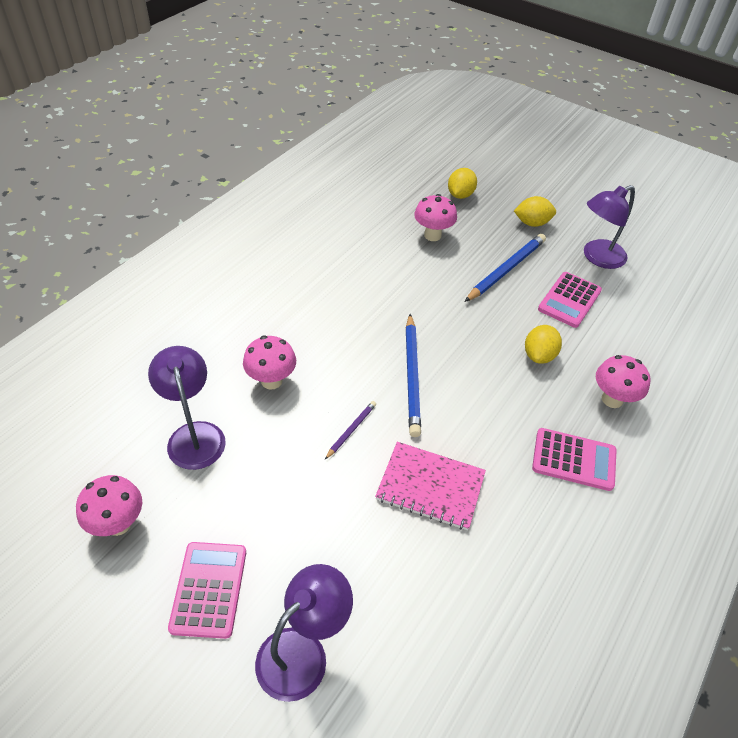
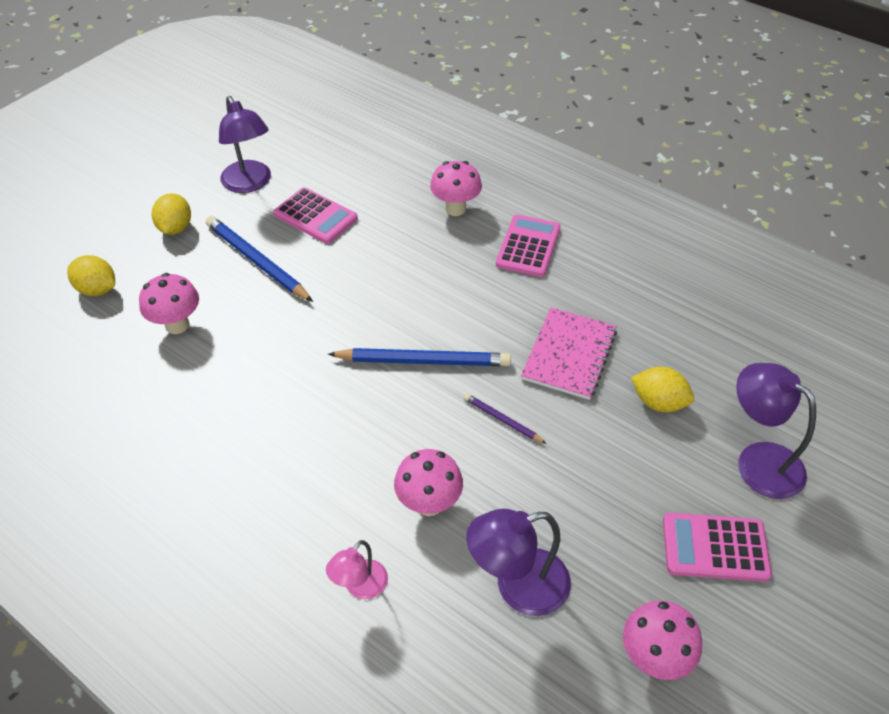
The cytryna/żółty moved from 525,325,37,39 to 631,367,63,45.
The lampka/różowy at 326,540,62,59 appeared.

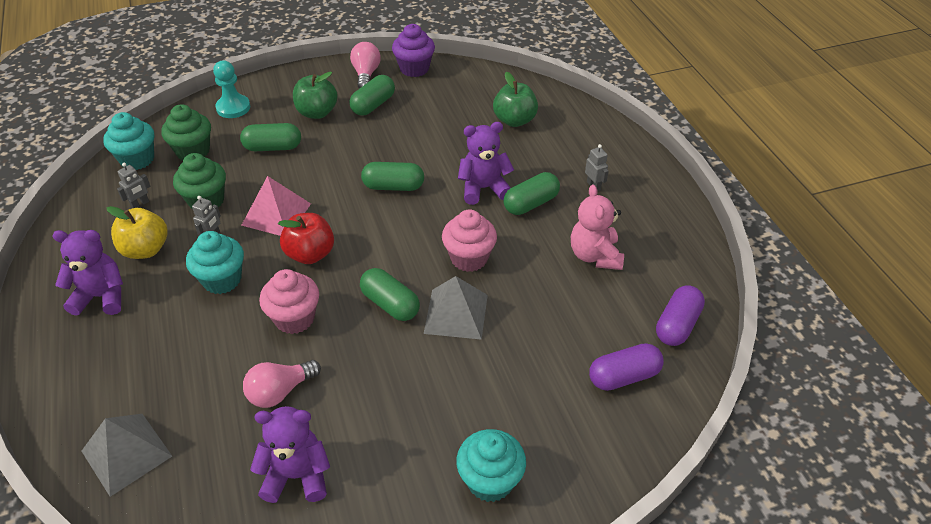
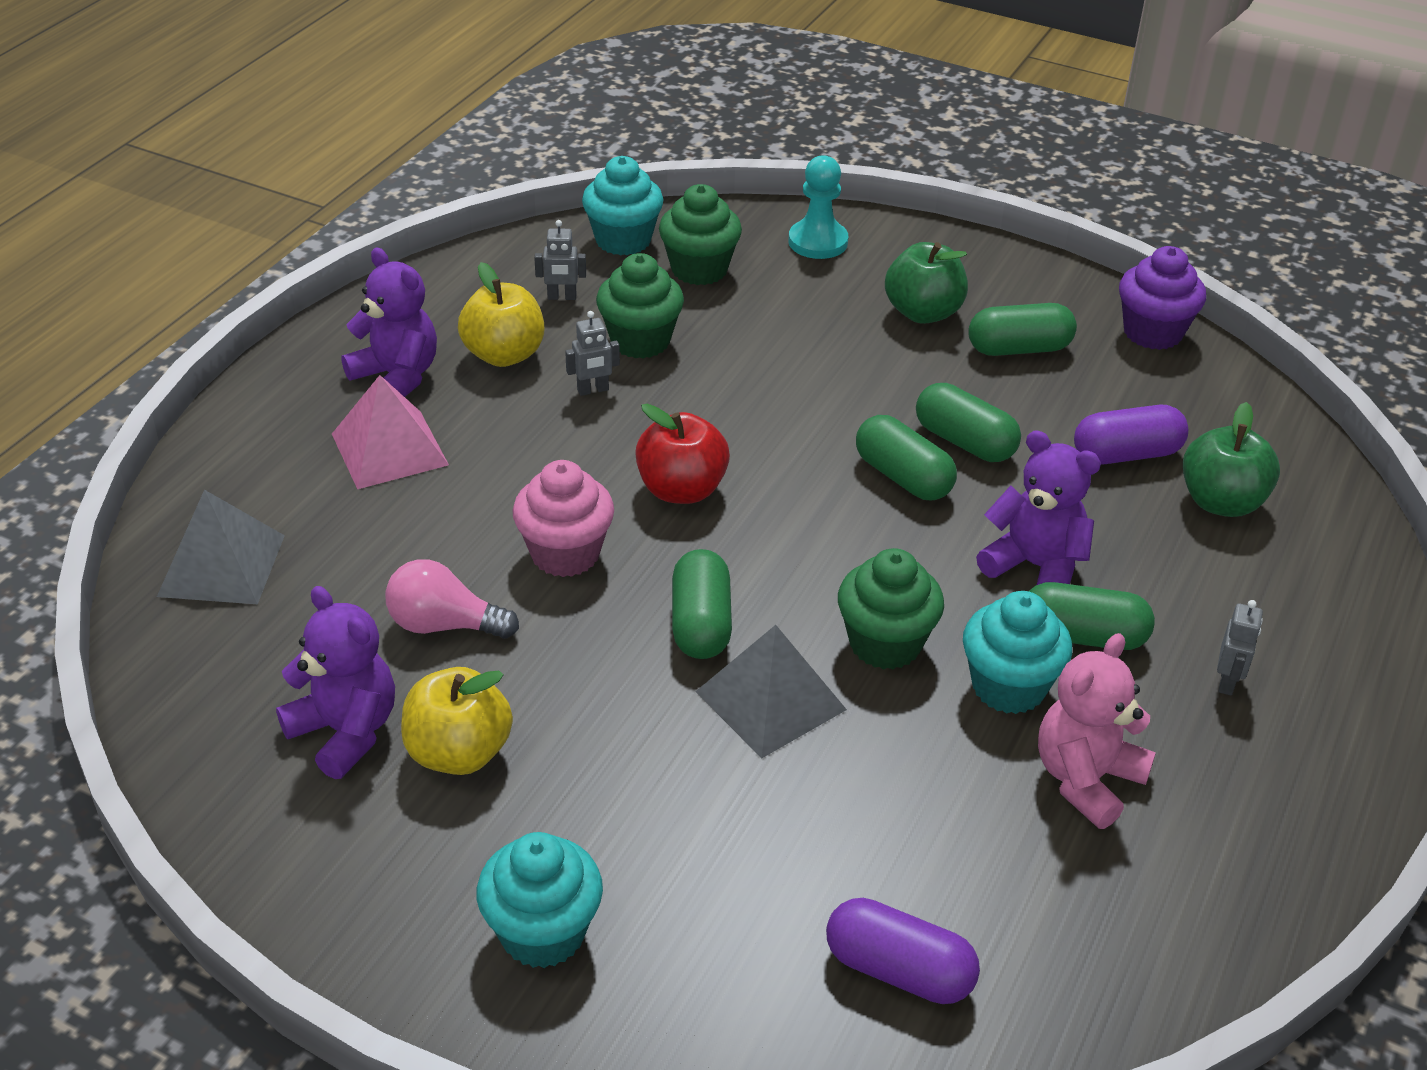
The żarówka/różowy at 350,42,31,47 disappeared.
The kapsułka/zielony moved from 240,123,61,28 to 916,383,105,79.
The piramida/różowy moved from 241,176,70,60 to 332,375,117,114.
The muffinka/różowy at 442,209,55,63 became the muffinka/zielony at 838,548,106,122.
The muffinka/turkusowy moved from 186,231,58,63 to 963,591,109,123.
The kapsułka/fioletowy moved from 656,285,49,61 to 1074,405,114,60.
The jabłko/żółty at 401,667,112,108 appeared.

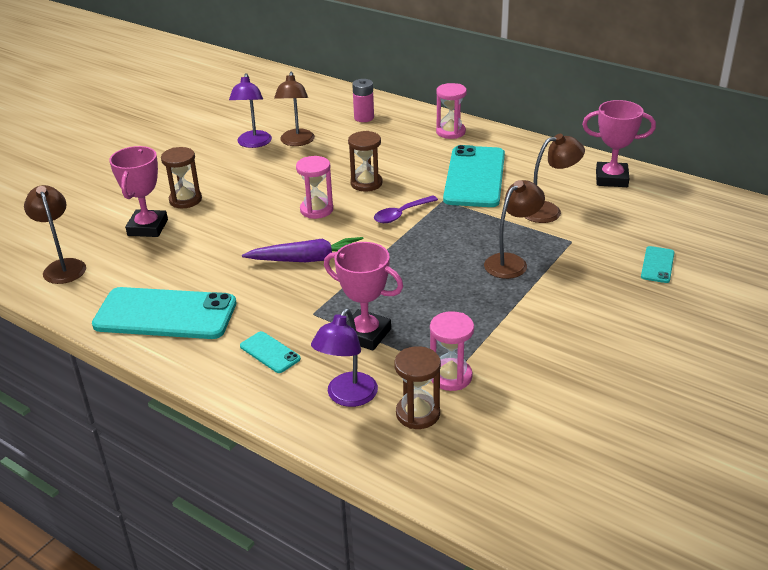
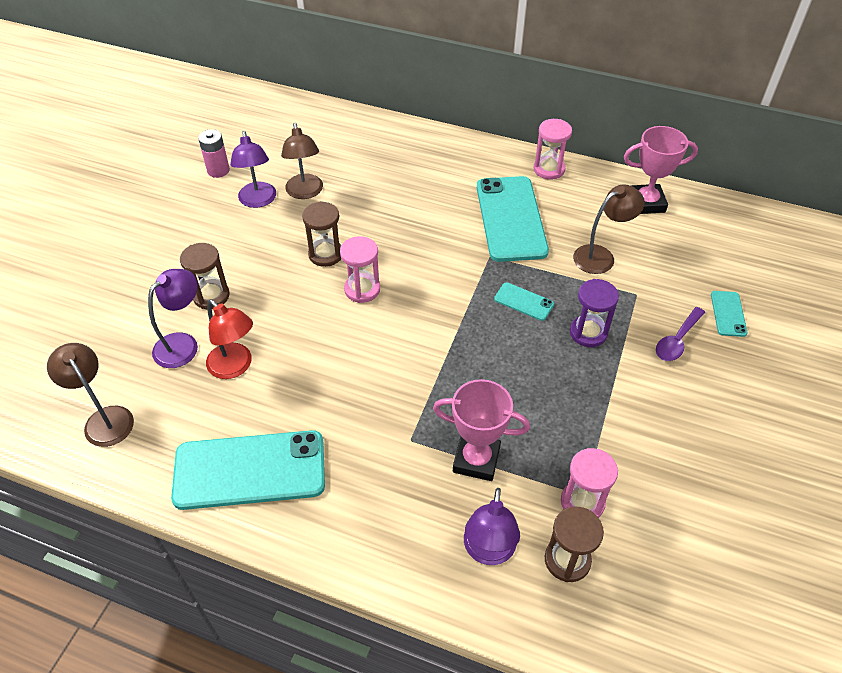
The bateria/różowy moved from 352,79,22,43 to 198,129,32,49.
The klepsydra/różowy moved from 436,83,31,56 to 534,119,38,61.
The klepsydra/brązowy moved from 348,131,34,60 to 302,201,39,66.
The puchar/różowy at 109,146,59,91 was replaced by the lampka/fioletowy at 148,269,50,99.
The lampka/brązowy at 484,180,61,99 was replaced by the klepsydra/fioletowy at 570,279,49,68.
The łyżka/fioletowy moved from 374,195,64,28 to 656,307,49,54.
The marchewka/fioletowy at 242,237,121,25 disappeared.
The telefon/turkusowy moved from 240,331,61,42 to 494,282,60,39.
The lampka/czerwony at 206,300,47,79 appeared.

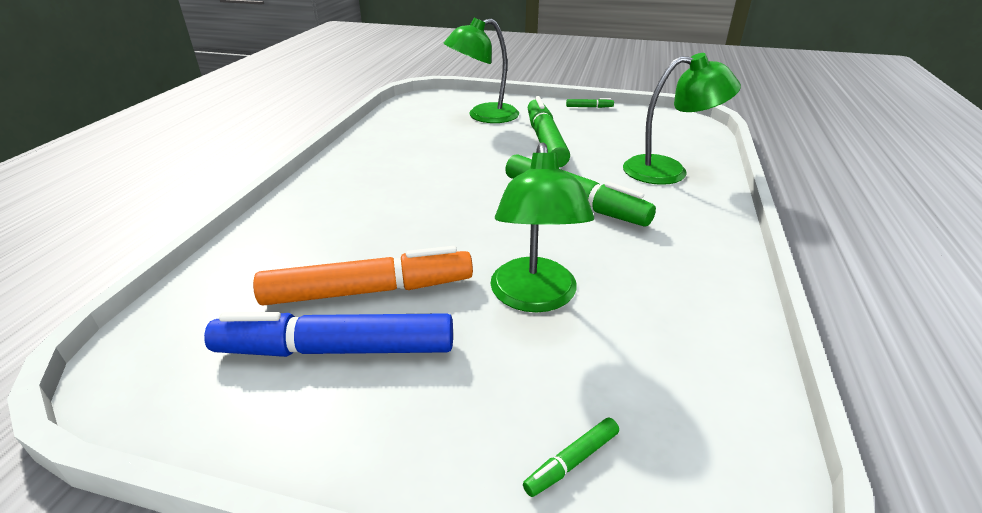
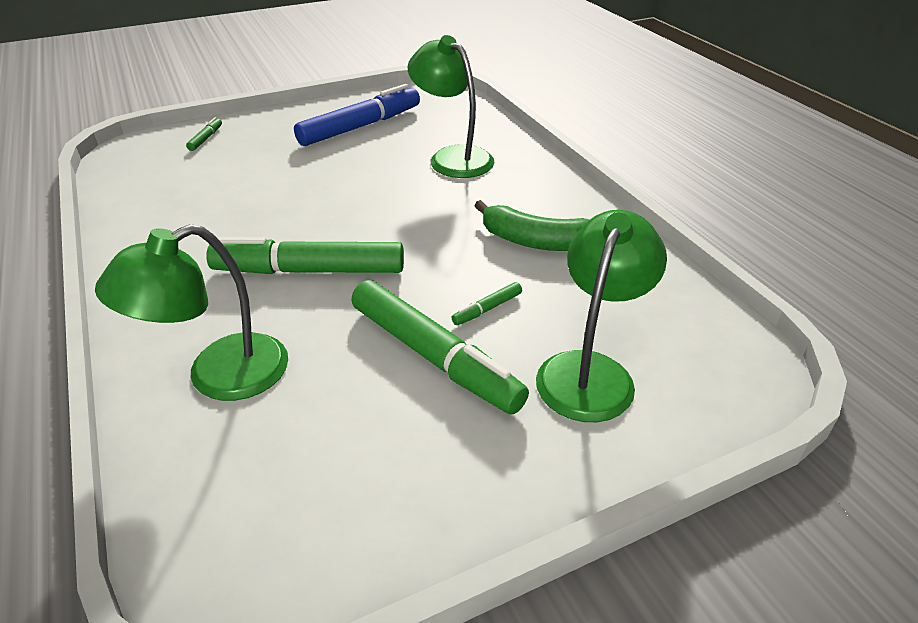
The flamaster/zielony moved from 566,98,48,10 to 452,282,70,43.
The lampka/zielony moved from 490,142,104,170 to 408,35,87,143.
The flamaster/pomarańczowy at 253,246,220,60 disappeared.
The banan/zielony at 474,200,116,51 appeared.

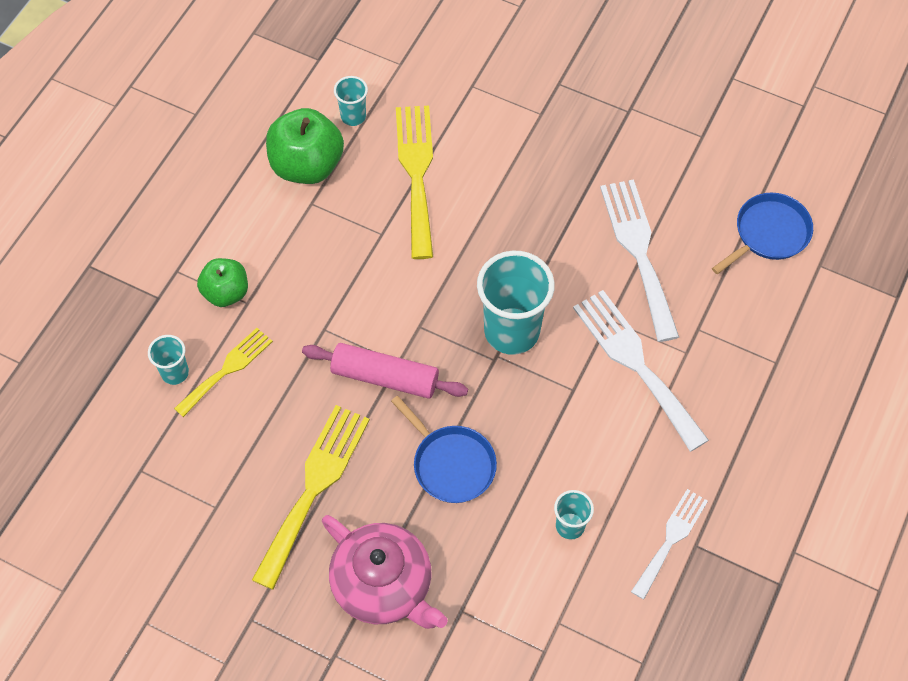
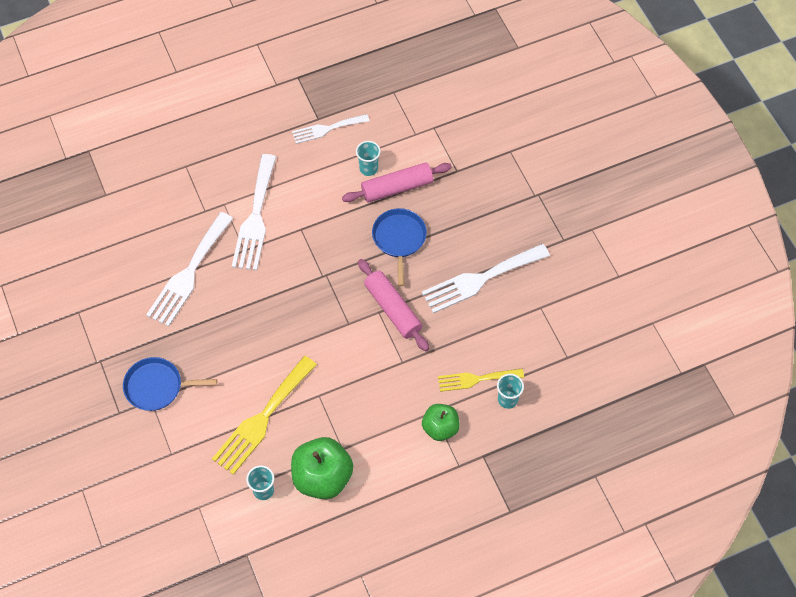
The patelnia/niebieski moved from 712,193,101,81 to 123,357,94,54.
The szklanka/turkusowy at 477,251,78,104 disappeared.
The widelec/żółty at 252,405,118,185 became the widelec/biały at 422,244,128,69.
The imbryk/różowy at 322,515,126,114 disappeared.
The wałek do ciasta/różowy at 342,162,110,41 appeared.

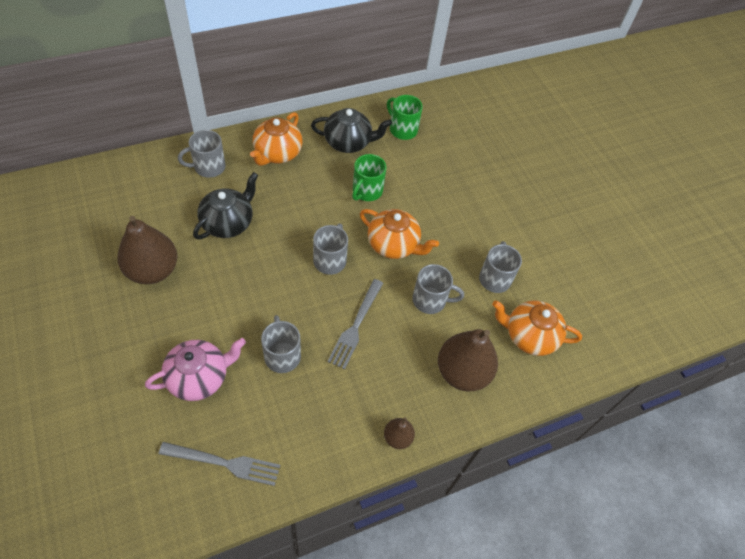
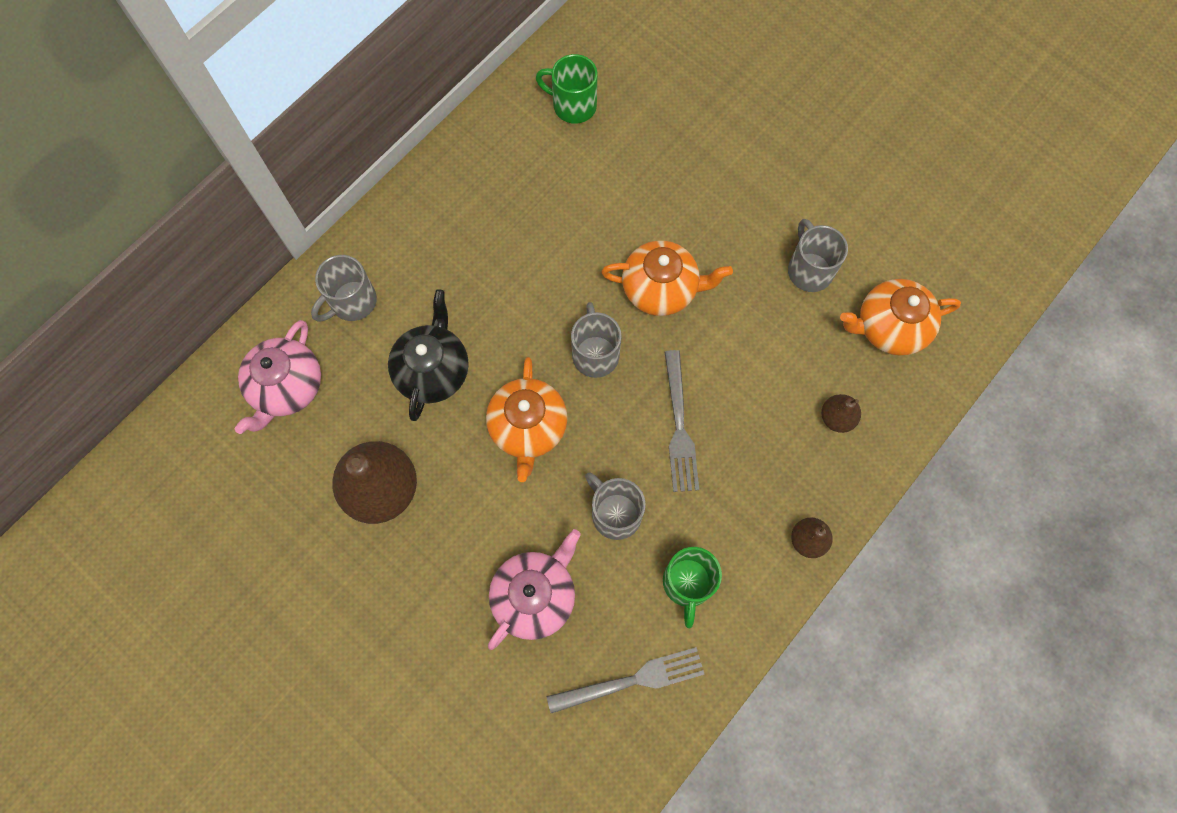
The imbryk/czarny at 311,108,81,45 disappeared.
The imbryk/pomarańczowy moved from 250,112,52,54 to 486,357,82,125.
The kubek/zielony moved from 352,154,34,47 to 663,547,59,81.
The kubek/szary at 412,264,52,50 disappeared.
The gruszka/brązowy at 438,329,60,63 changed to 0.49 times the size.
The imbryk/różowy at 235,320,86,114 appeared.

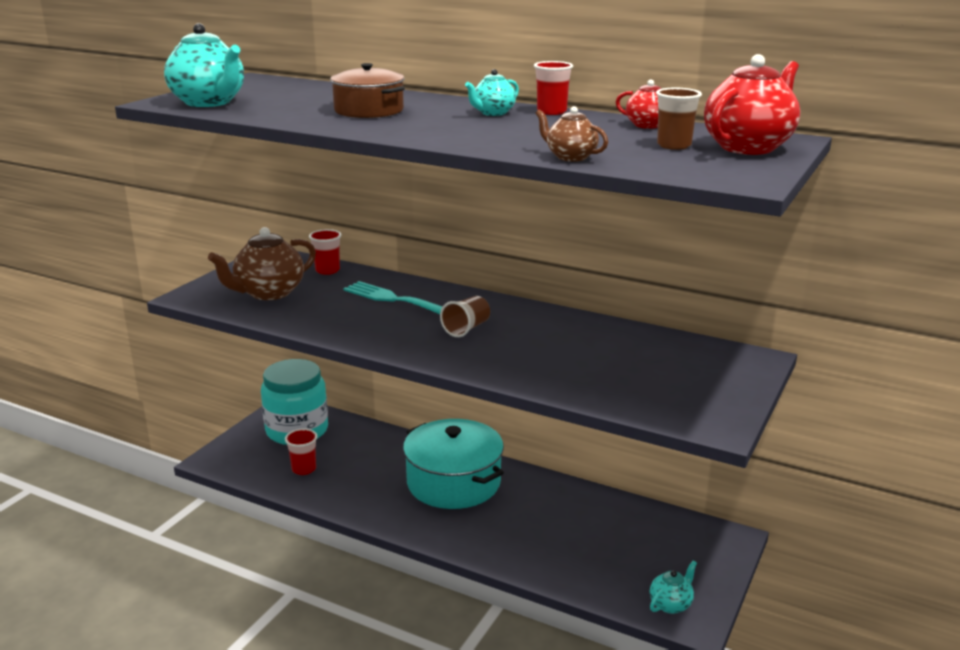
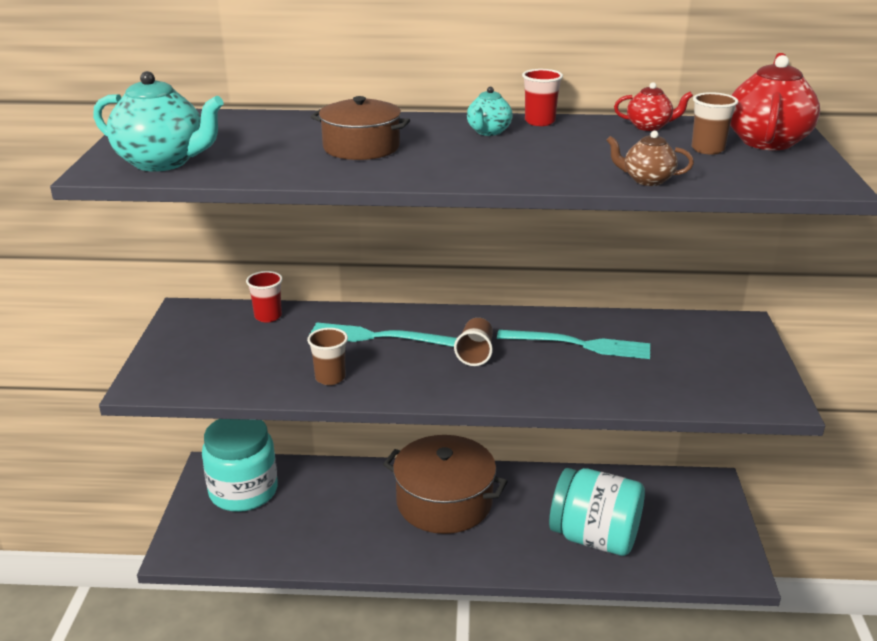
The imbryk/brązowy at 208,227,108,73 disappeared.
The garnek/turkusowy at 403,419,101,90 became the garnek/brązowy at 383,435,125,99.
The szklanka/czerwony at 285,429,32,46 disappeared.
The imbryk/turkusowy at 650,561,47,53 disappeared.
The szklanka/brązowy at 307,328,41,57 appeared.
The widelec/turkusowy at 497,330,153,29 appeared.
The słoik/turkusowy at 549,468,96,88 appeared.

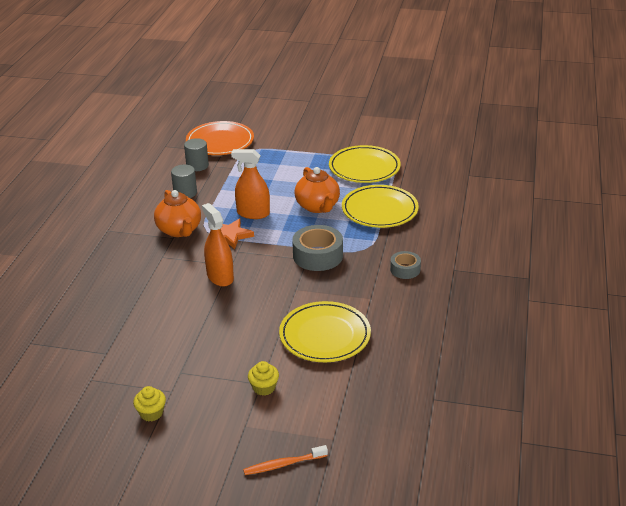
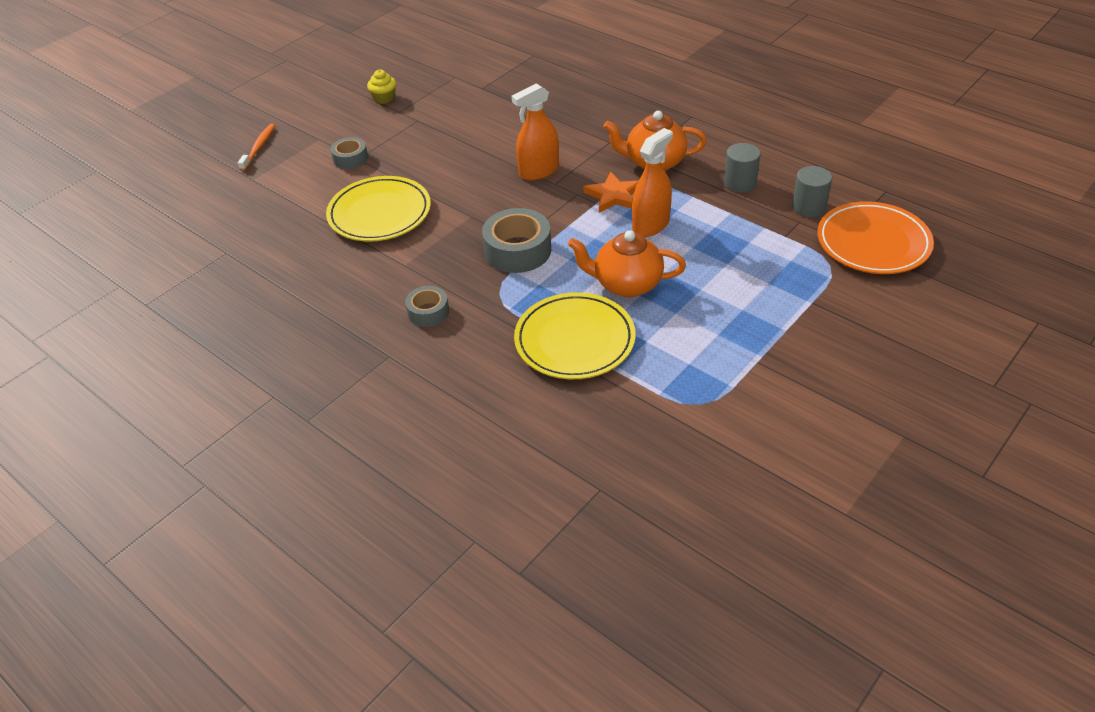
The talerz/żółty at 329,145,72,38 disappeared.
The spryskiwacz/pomarańczowy at 202,203,32,83 turned 150 degrees clockwise.
The muffinka/żółty at 248,361,31,35 was replaced by the taśma klejąca/szary at 330,137,38,32.

